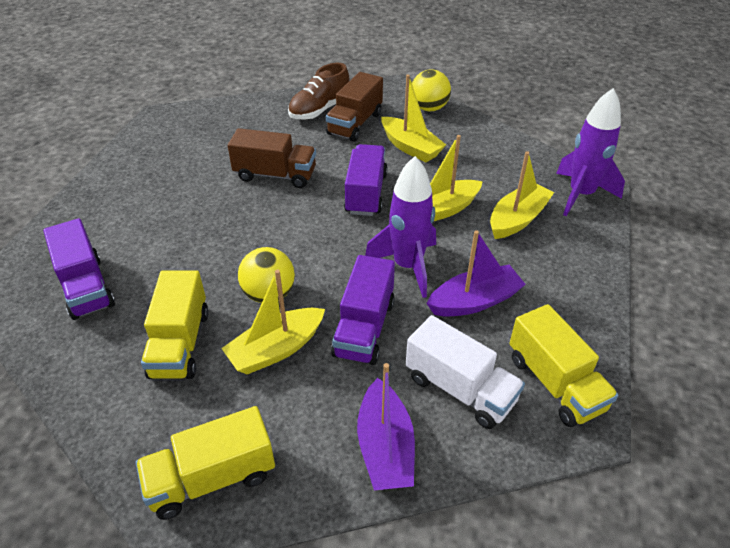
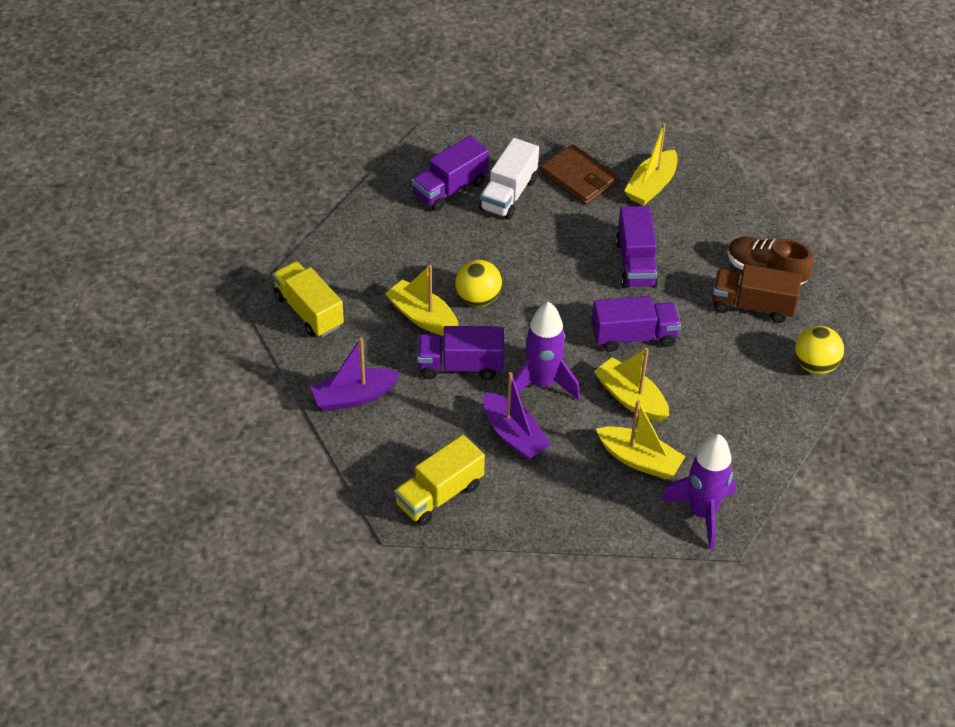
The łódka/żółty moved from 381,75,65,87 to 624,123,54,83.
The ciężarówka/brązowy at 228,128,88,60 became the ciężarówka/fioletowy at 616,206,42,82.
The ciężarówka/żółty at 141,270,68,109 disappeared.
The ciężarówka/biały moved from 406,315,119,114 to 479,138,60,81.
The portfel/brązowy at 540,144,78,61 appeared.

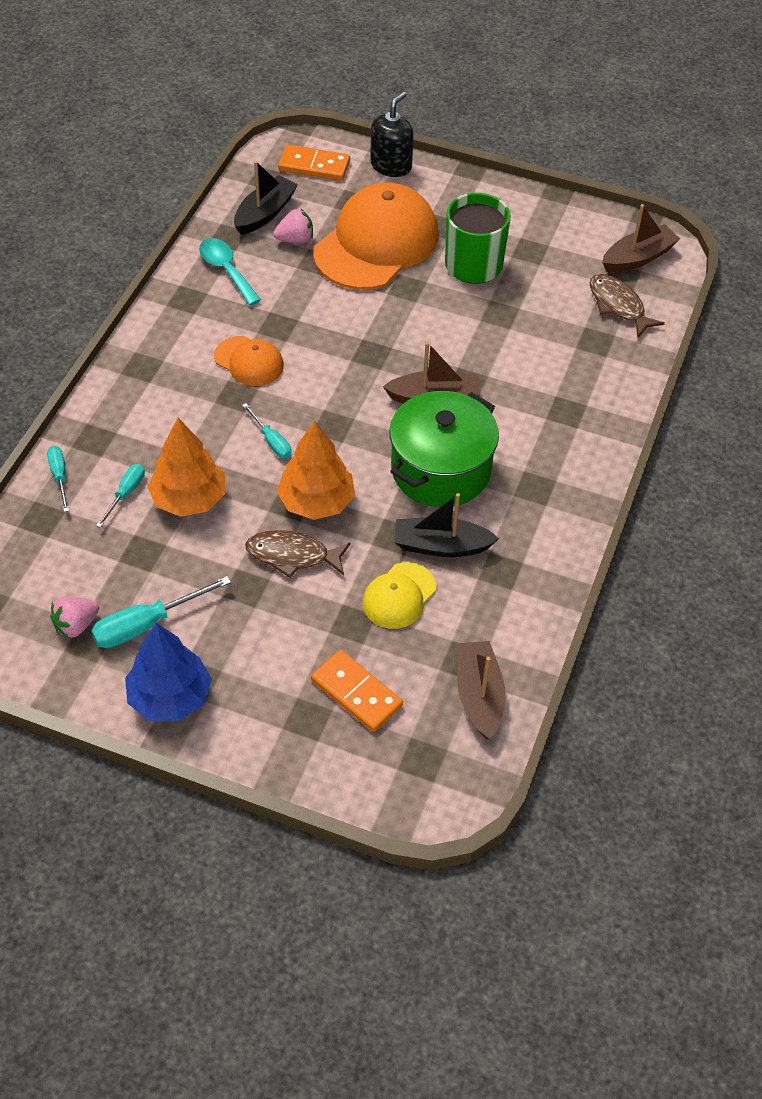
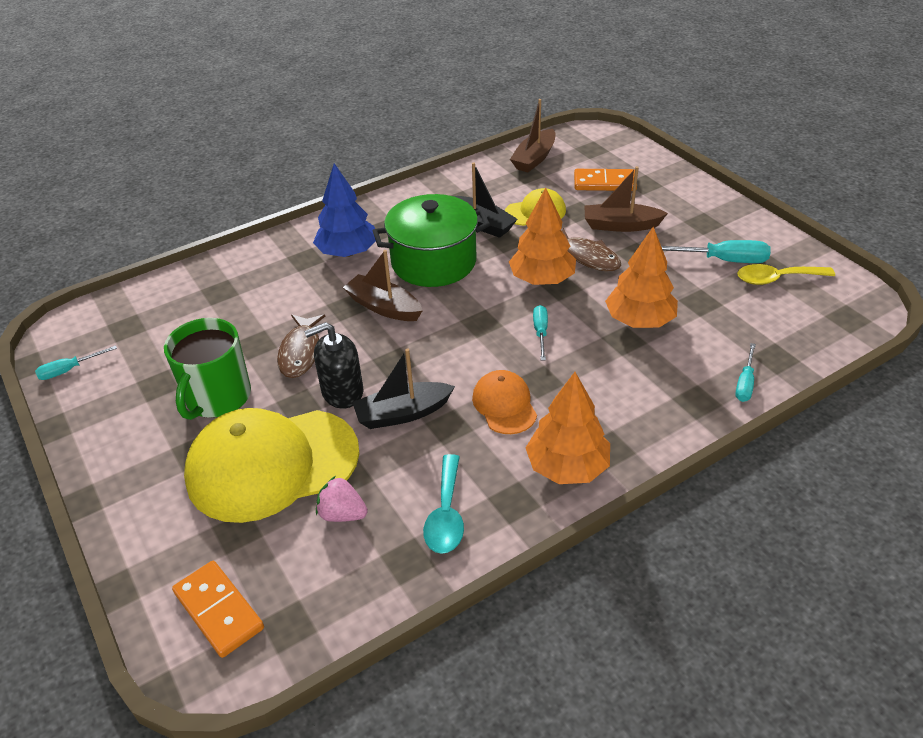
The dozownik mydła/czarny moved from 370,92,44,85 to 304,322,59,87.
The łódka/czarny moved from 234,161,64,74 to 352,348,103,81.
The czapka/pomarańczowy at 313,183,126,107 became the czapka/żółty at 184,408,175,115.
The łódka/brązowy moved from 602,204,78,68 to 584,166,84,66.
The ryba/brązowy moved from 589,274,76,63 to 277,314,48,64.
The śrubokręt/turkusowy moved from 96,464,49,64 to 35,345,82,35.
The truskawka/różowy at 50,597,49,42 was replaced by the łyżka/żółty at 737,264,98,21.
The drzewko/niebieski moved from 125,623,87,98 to 313,163,63,94.
The kostka domina/pomarańczowy at 311,650,92,82 turned 75 degrees counterclockwise.
The drzewko/pomarańczowy at 526,372,84,112 appeared.

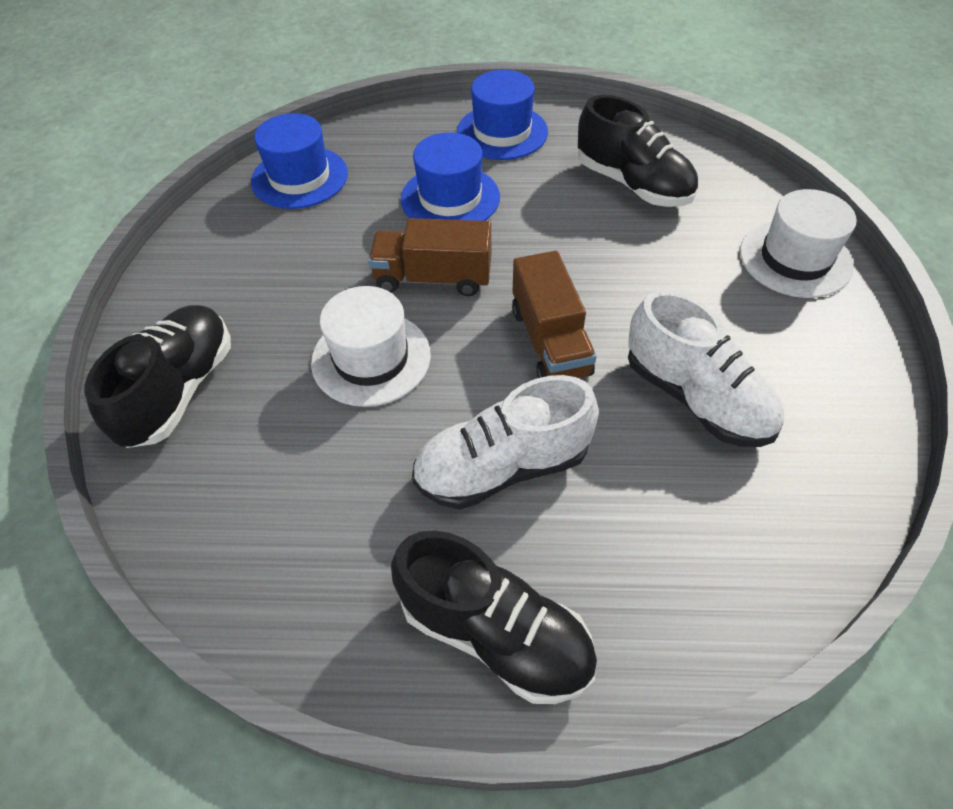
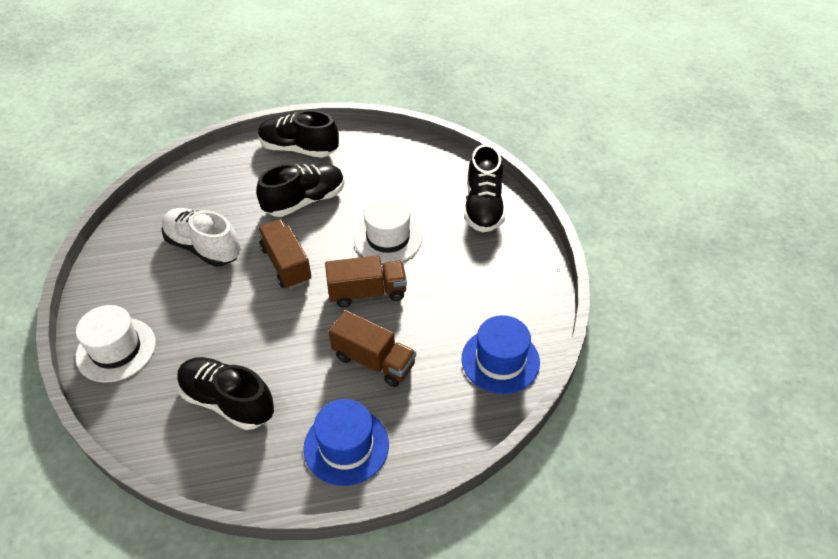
The kapelusz/niebieski at 401,132,99,89 was replaced by the ciężarówka/brązowy at 329,310,87,77.
The but/biały at 412,375,187,135 became the but/czarny at 256,164,89,53.

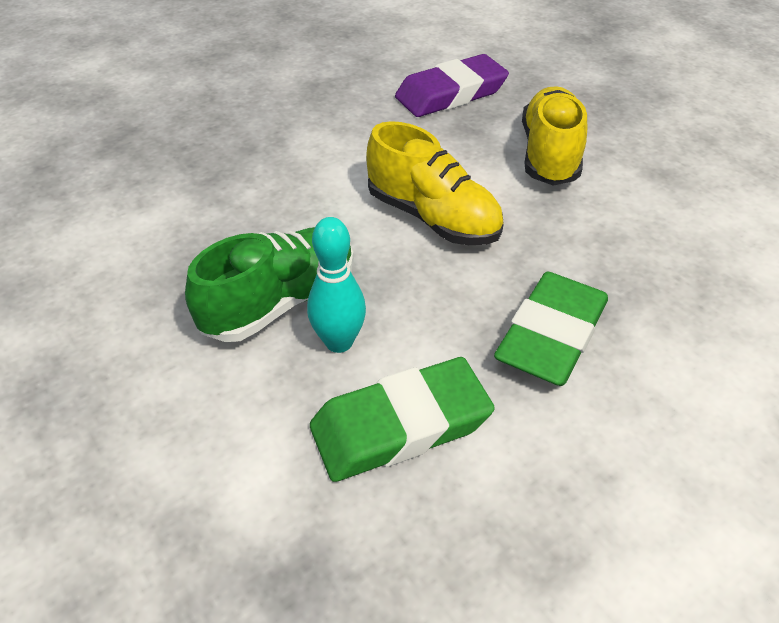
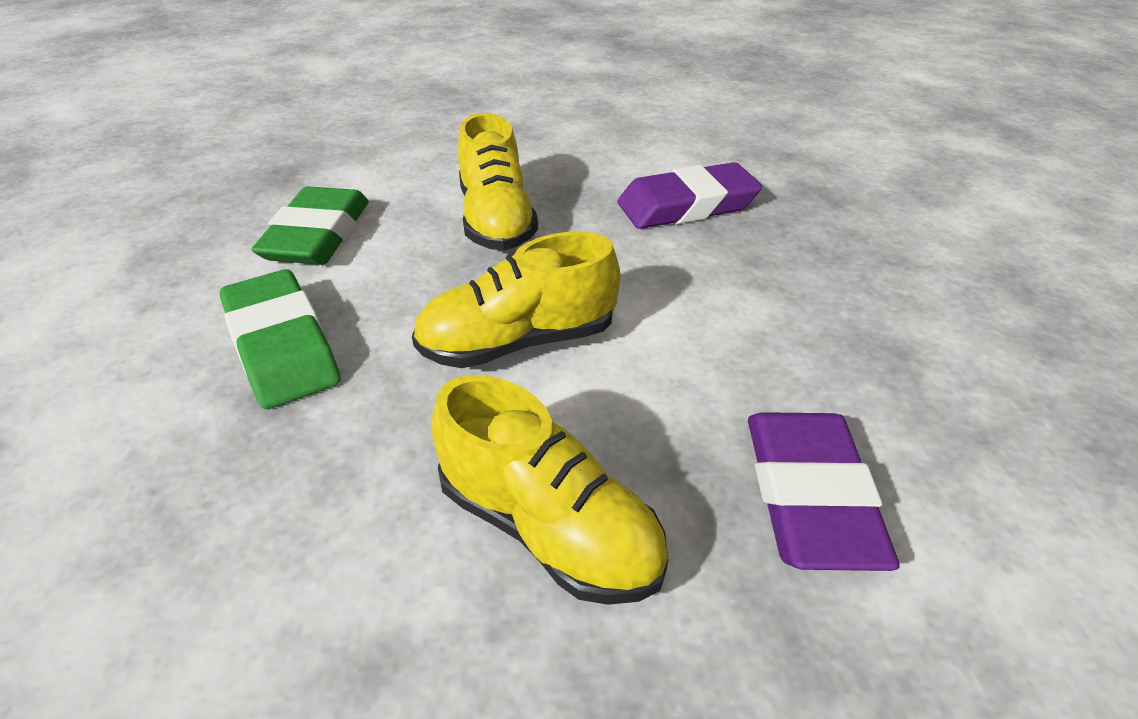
The kręgiel/turkusowy at 307,217,59,136 disappeared.
The but/zielony at 185,227,169,115 became the but/żółty at 458,113,80,138.
The gumka do mazania/fioletowy at 618,162,144,67 appeared.

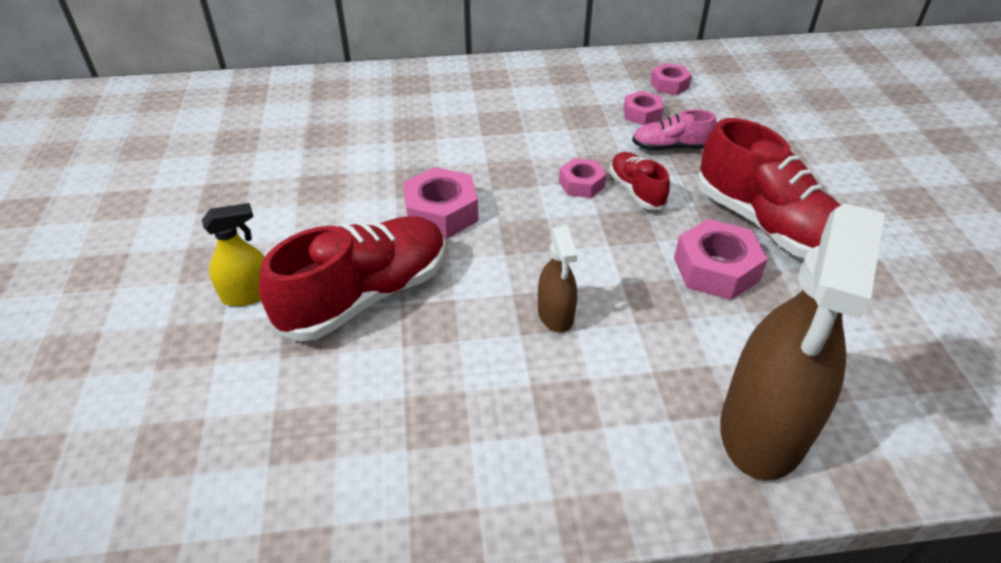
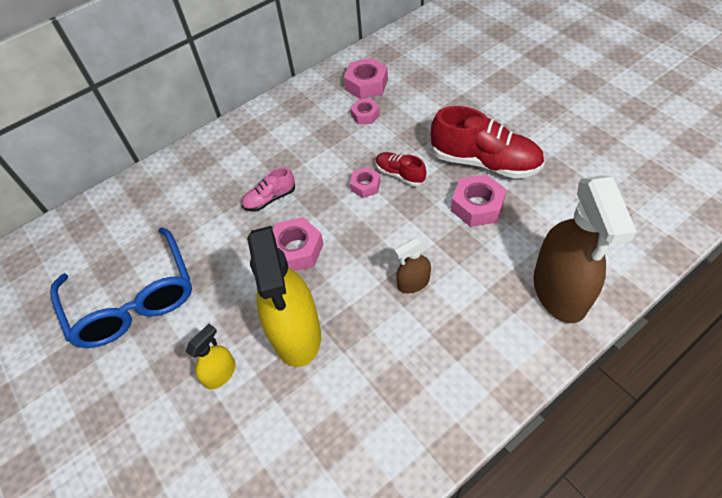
The nakrętka/różowy at 650,63,42,32 changed to 1.63 times the size.
The but/różowy moved from 632,110,85,41 to 242,167,53,45.
The but/czerwony at 259,216,187,125 was replaced by the spryskiwacz/żółty at 247,226,74,141.
The spryskiwacz/brązowy at 538,226,40,107 turned 105 degrees clockwise.
The okulary/niebieski at 50,227,142,121 appeared.

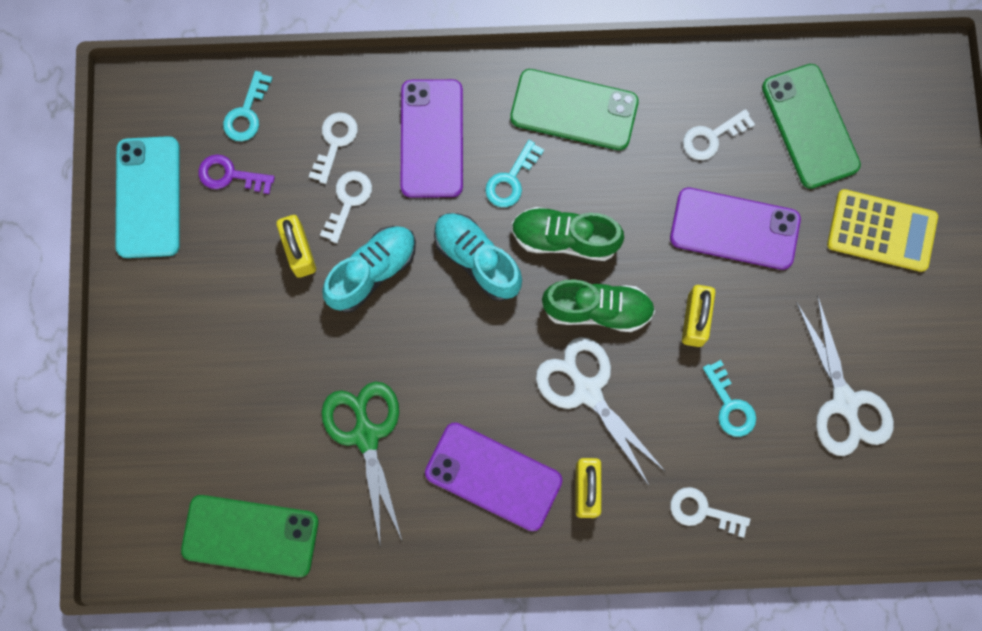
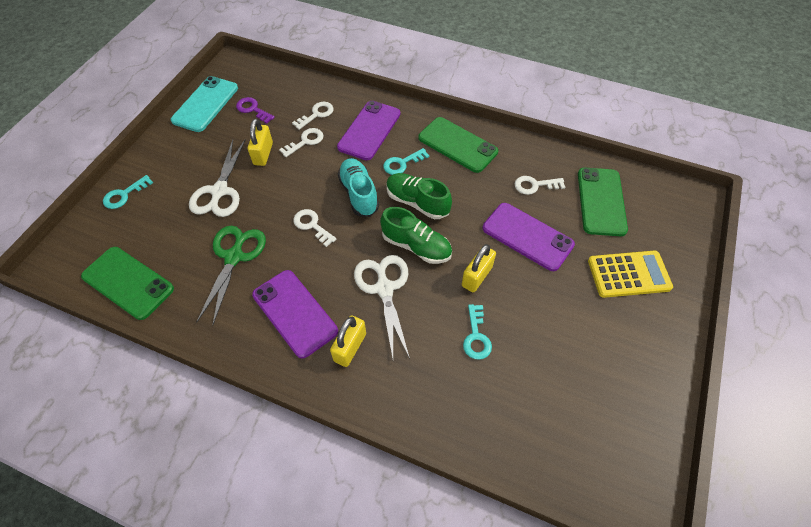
The klucz/turkusowy moved from 223,71,50,70 to 103,175,50,34.
The kalkulator/żółty at 827,189,111,83 turned 45 degrees counterclockwise.
The but/turkusowy at 322,226,94,87 disappeared.
The nożyczki/biały moved from 796,295,98,161 to 189,139,57,78.
The klucz/biały moved from 670,487,80,51 to 293,209,43,38.

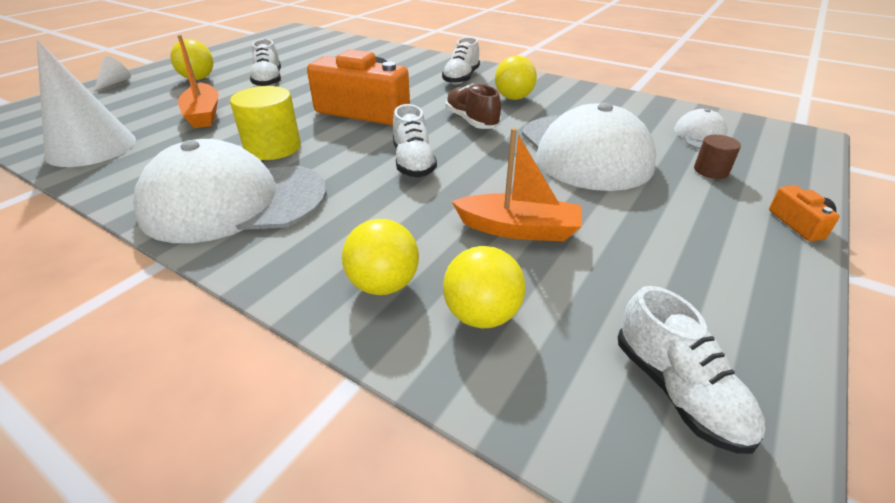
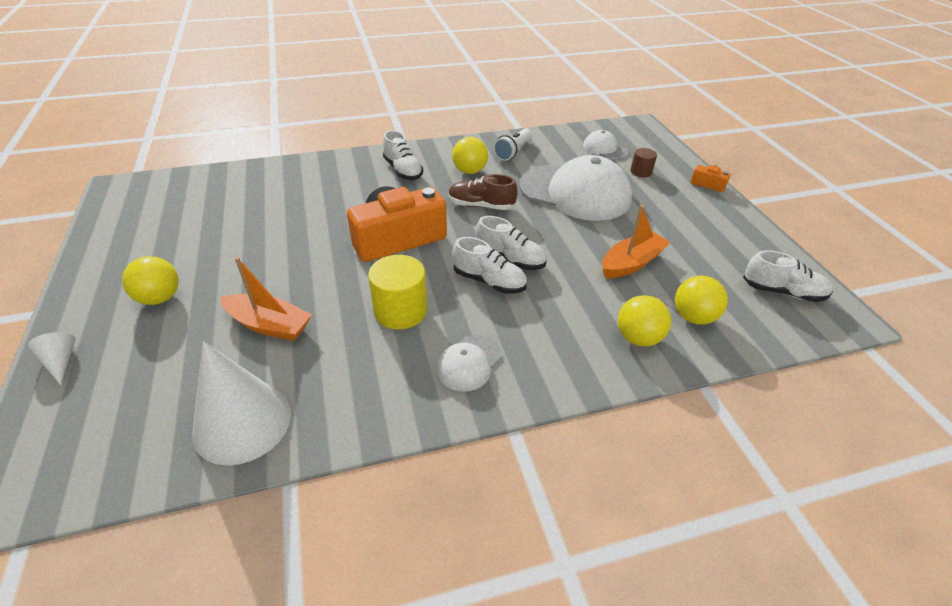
The but/biały moved from 250,39,31,47 to 452,237,75,57.
The czapka/biały at 133,139,194,104 changed to 0.47 times the size.
The latarka/biały at 493,128,39,33 appeared.

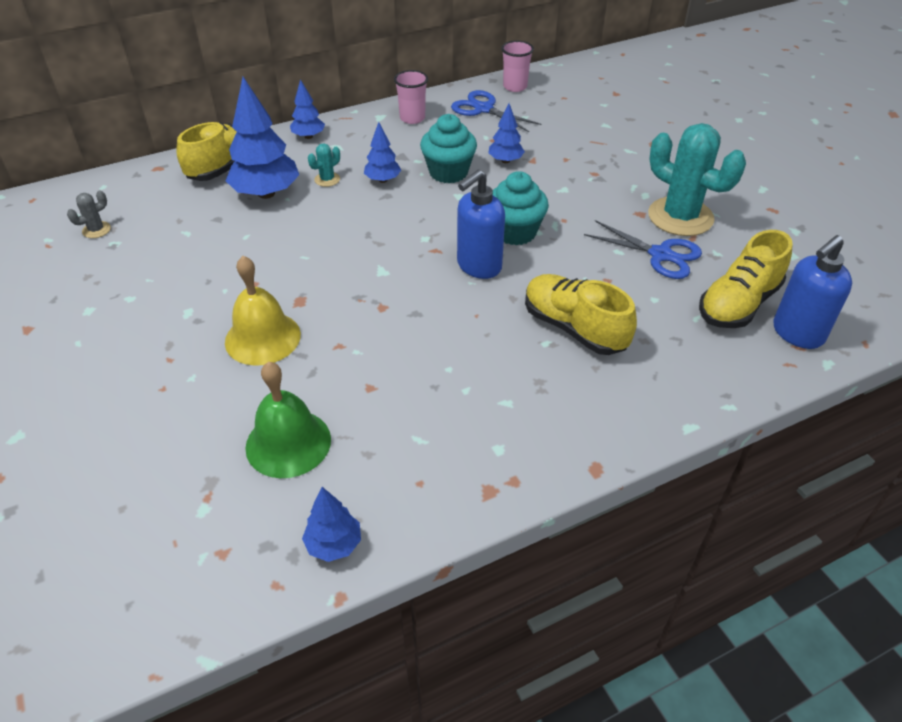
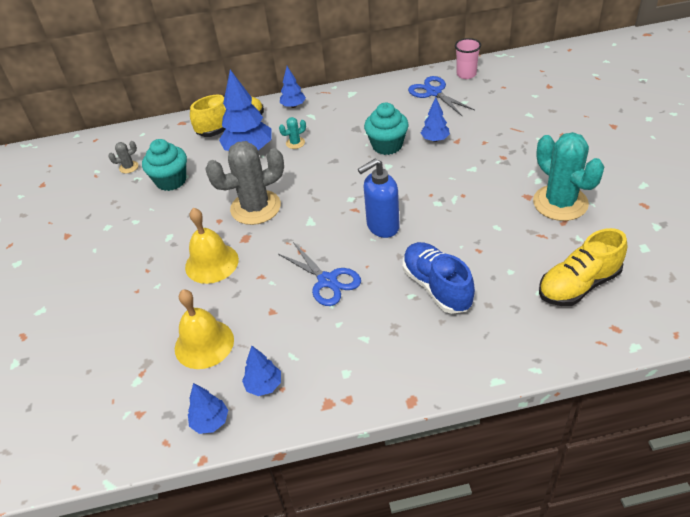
The szklanka/różowy at 394,70,34,54 disappeared.
The drzewko/niebieski moved from 364,122,37,61 to 242,346,39,50.
The muffinka/turkusowy moved from 493,171,56,74 to 142,139,45,52.
The nożyczki/niebieski moved from 584,220,118,59 to 278,242,83,64.
The dozownik mydła/niebieski at 773,235,79,114 disappeared.
The but/żółty at 525,274,112,81 became the but/niebieski at 403,242,72,72.
The dzwonek/zielony at 245,362,86,116 became the dzwonek/żółty at 175,290,59,79.
The kaktus/szary at 205,141,79,84 appeared.

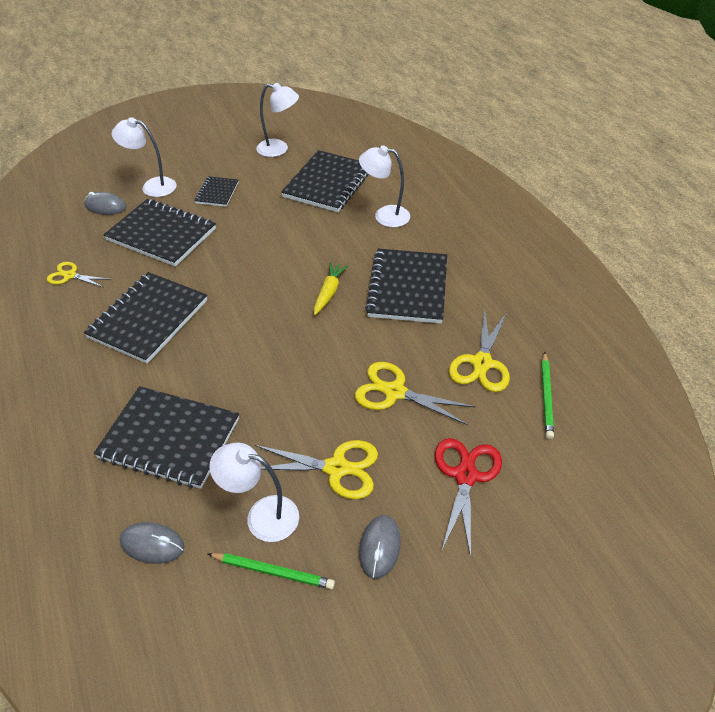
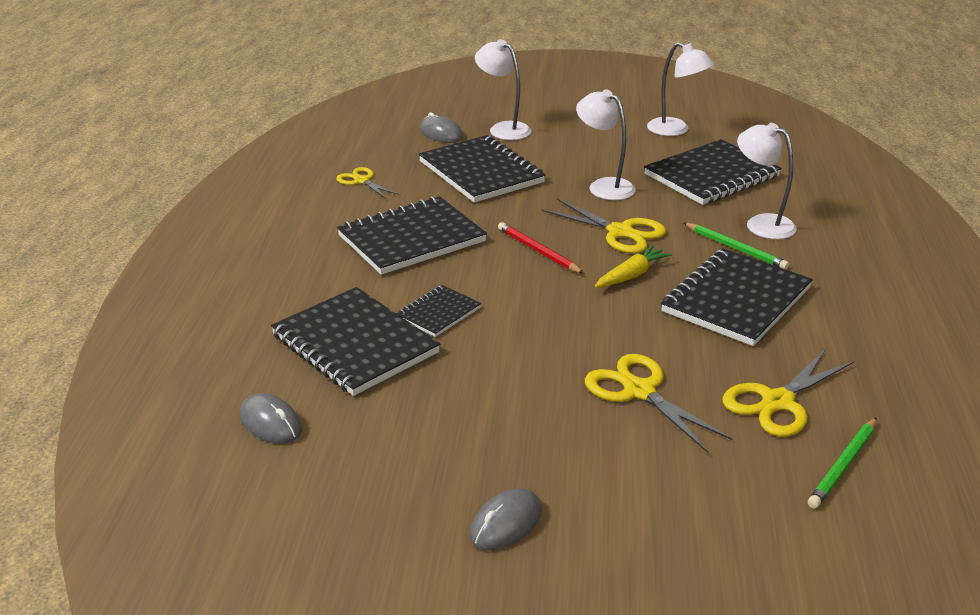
The zeszyt/czarny moved from 195,176,44,31 to 396,285,85,52.
The nożyczki/czerwony at 434,438,68,120 disappeared.
The nożyczki/żółty moved from 255,440,123,59 to 542,198,124,55.
The lampka/biały moved from 209,442,90,100 to 576,89,60,111.
The ołówek/zielony moved from 208,553,127,36 to 684,223,105,46.
The ołówek/czerwony at 498,222,86,52 appeared.

